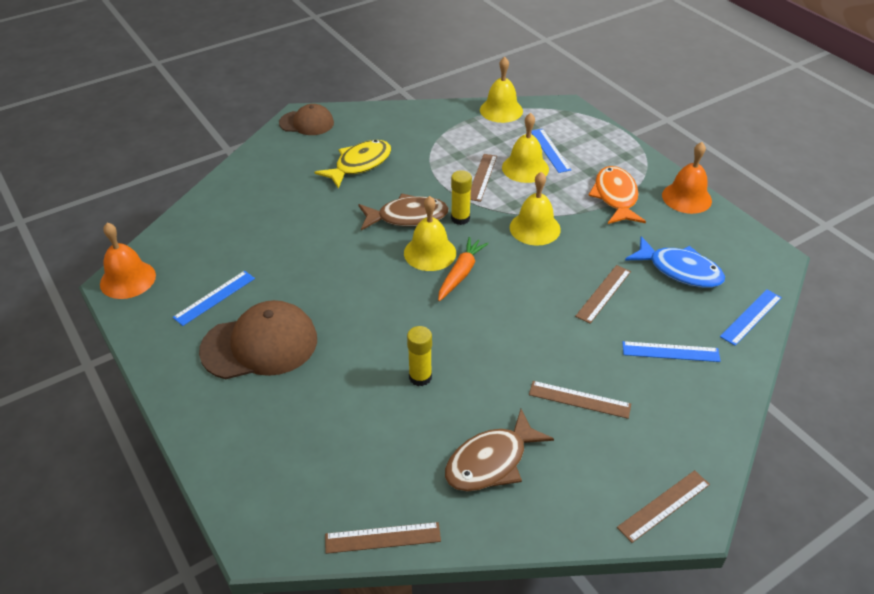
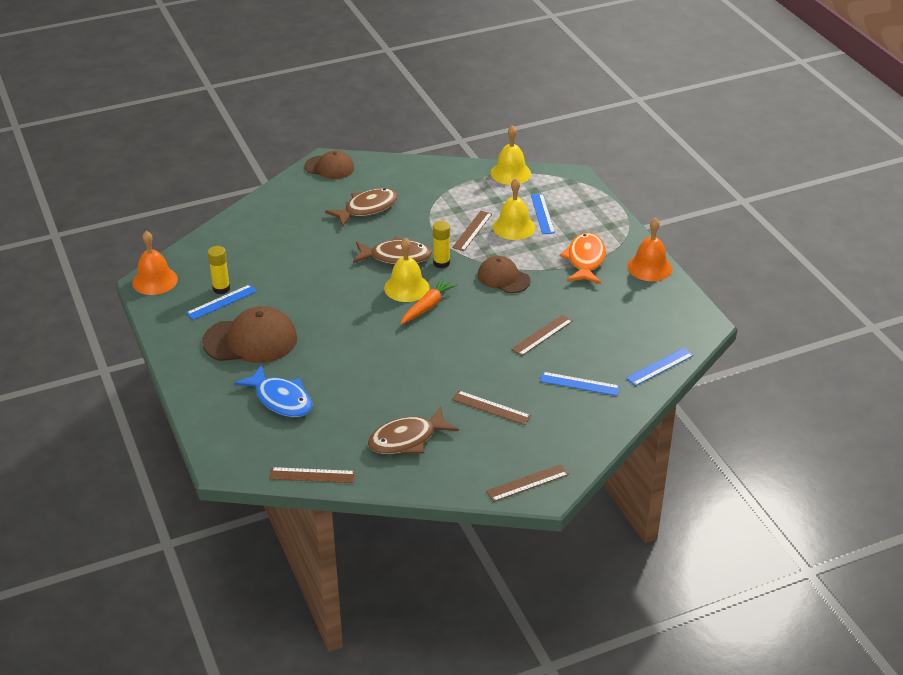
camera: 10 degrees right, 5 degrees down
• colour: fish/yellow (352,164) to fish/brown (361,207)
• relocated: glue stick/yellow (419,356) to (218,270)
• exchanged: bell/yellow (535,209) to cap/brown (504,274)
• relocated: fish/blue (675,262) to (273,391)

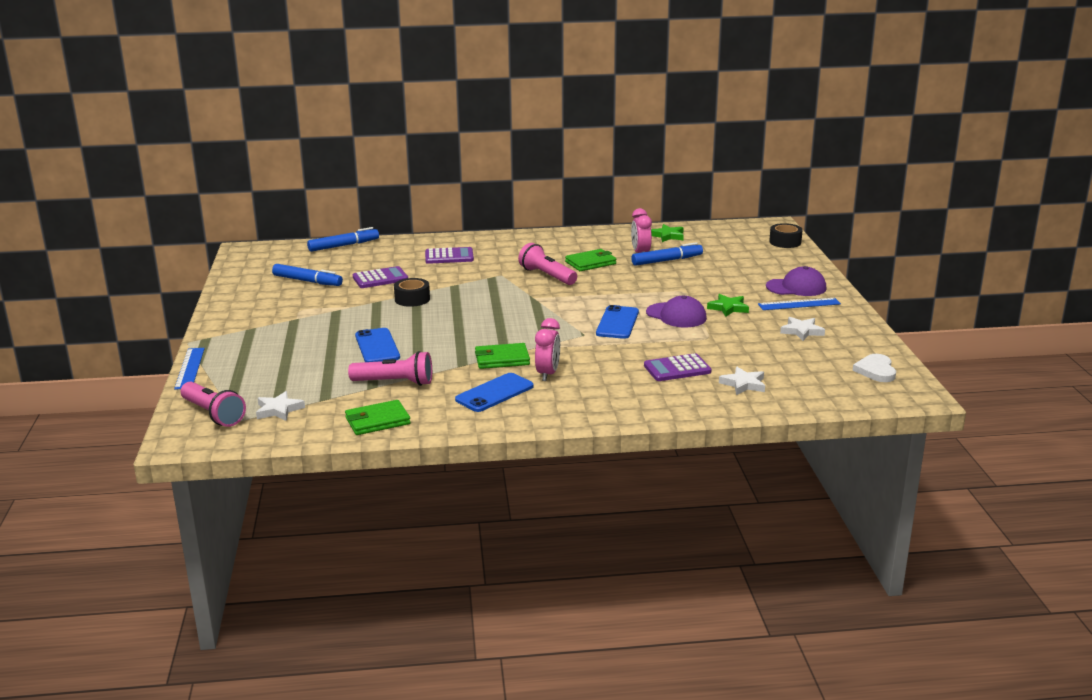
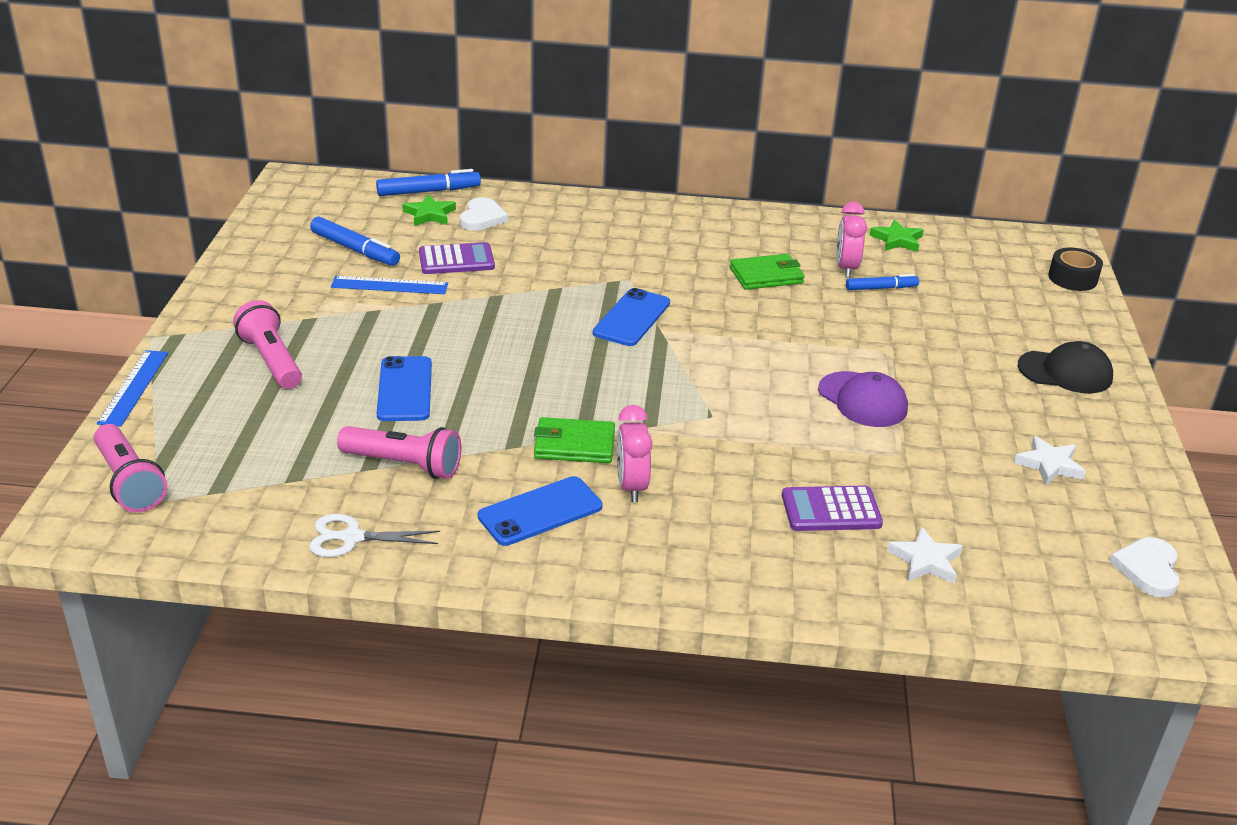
camera: 10 degrees right, 10 degrees up
• missing: star/white (280,406)
• exchanged: wallet/green (378,417) to scissors/white (374,535)
• missing: tape/black (412,292)
• missing: calculator/purple (449,255)
• relocated: flashlight/pink (547,264) to (267,344)
• spun: clock/pink (547,349) = (635,453) 150 degrees clockwise
• relocated: phone/blue (617,322) to (631,317)
• size: marker/blue (667,254) = (882,282) x0.65
• relocated: star/green (728,305) to (429,210)
• relocated: ruler/blue (799,304) to (389,285)
• colour: cap/purple (796,281) to cap/black (1065,367)
• appeared: heart/white (484,214)

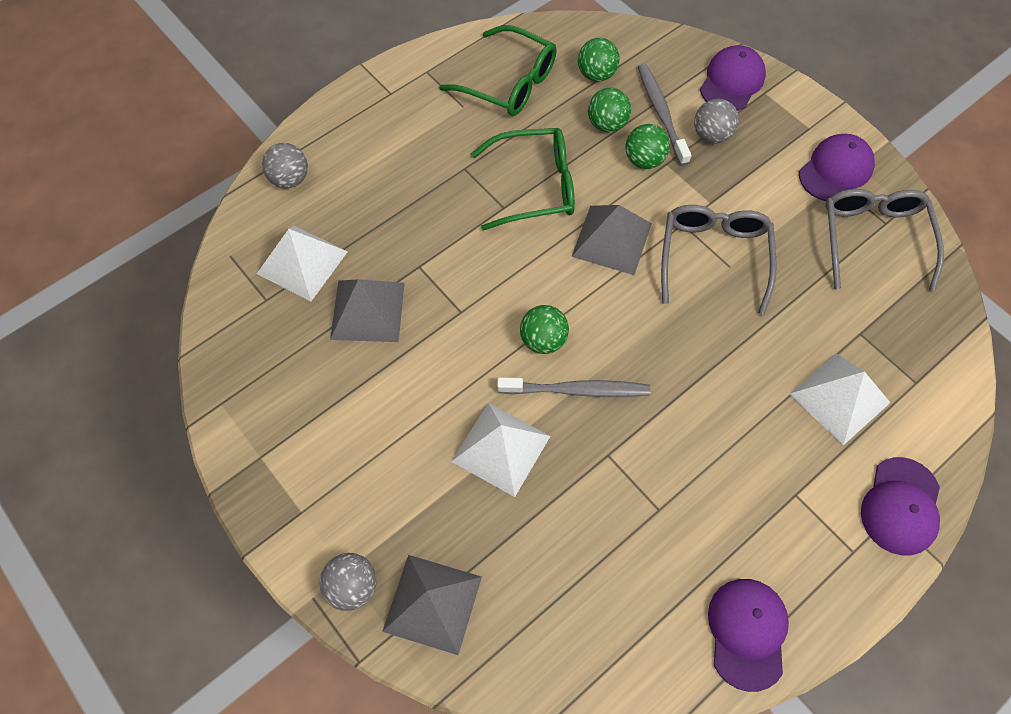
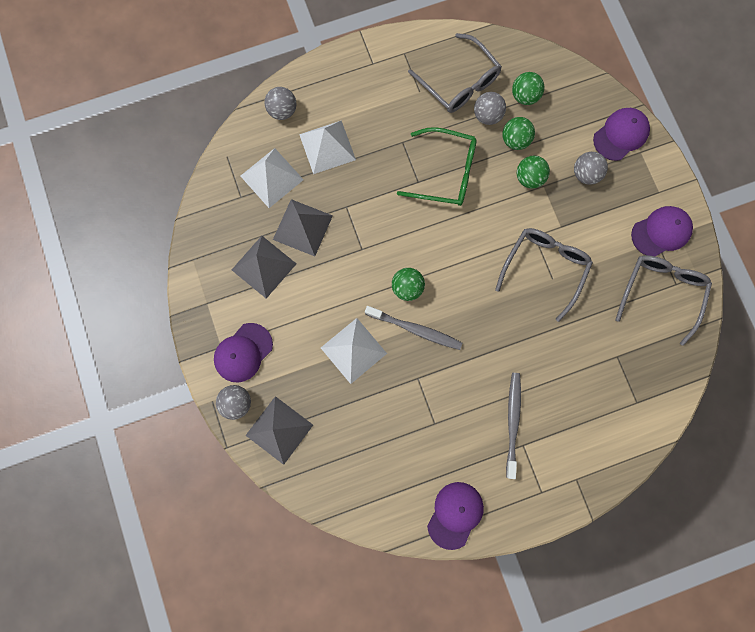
camera: 20 degrees right, 15 degrees up
• colour: glasses/green (498,70) to glasses/grey (455,73)
• relocated: pyramid/grey (611,240) to (264,267)
• relocated: toothbrush/grey (664,115) to (513,426)
• relocated: pyramid/white (839,399) to (327,147)
• relocated: cap/purple (900,506) to (243,352)
• appeared: ball/grey (490,108)

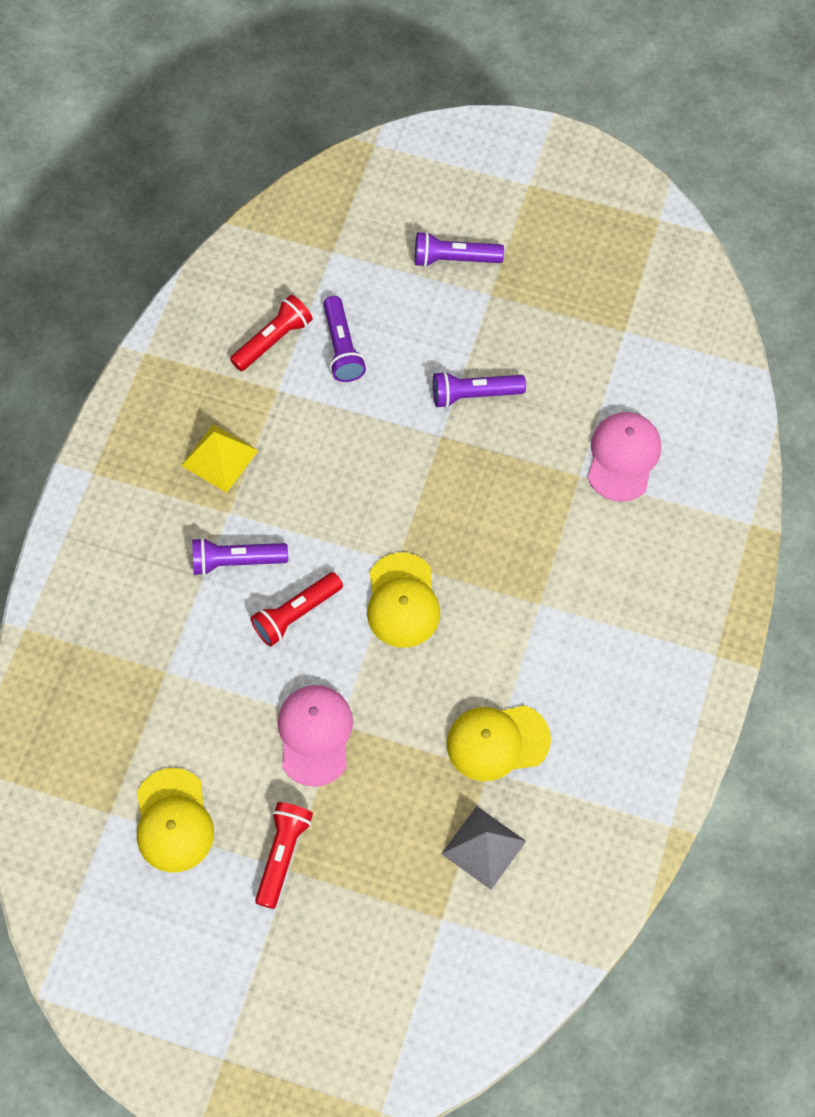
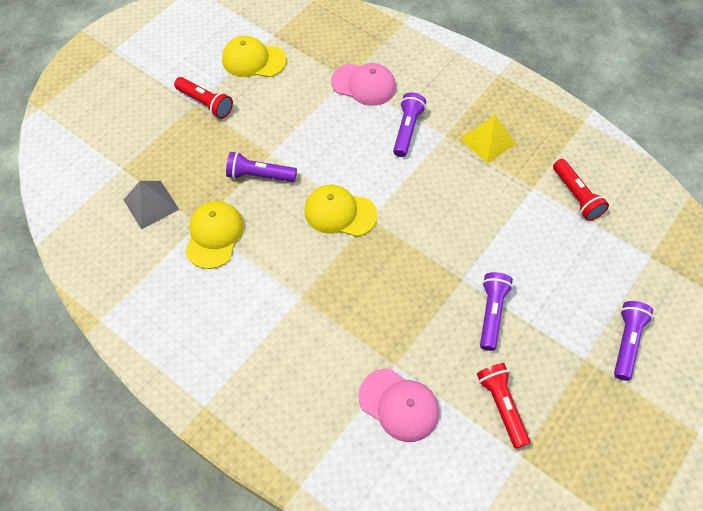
camera: 110 degrees right, 5 degrees down
• relocated: flashlight/red (297,609) to (503,406)
• relocated: cap/pink (315,736) to (363,84)
• relocated: flashlight/purple (344,339) to (261,167)

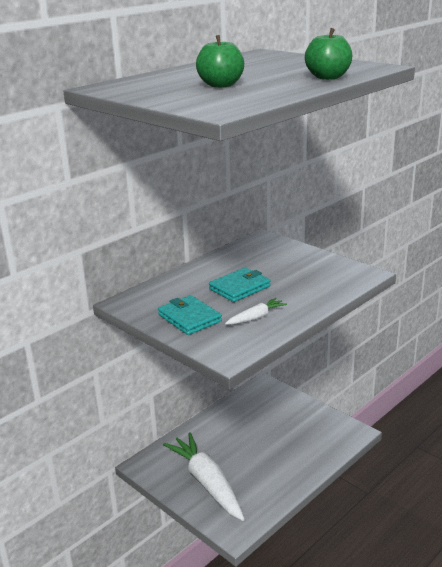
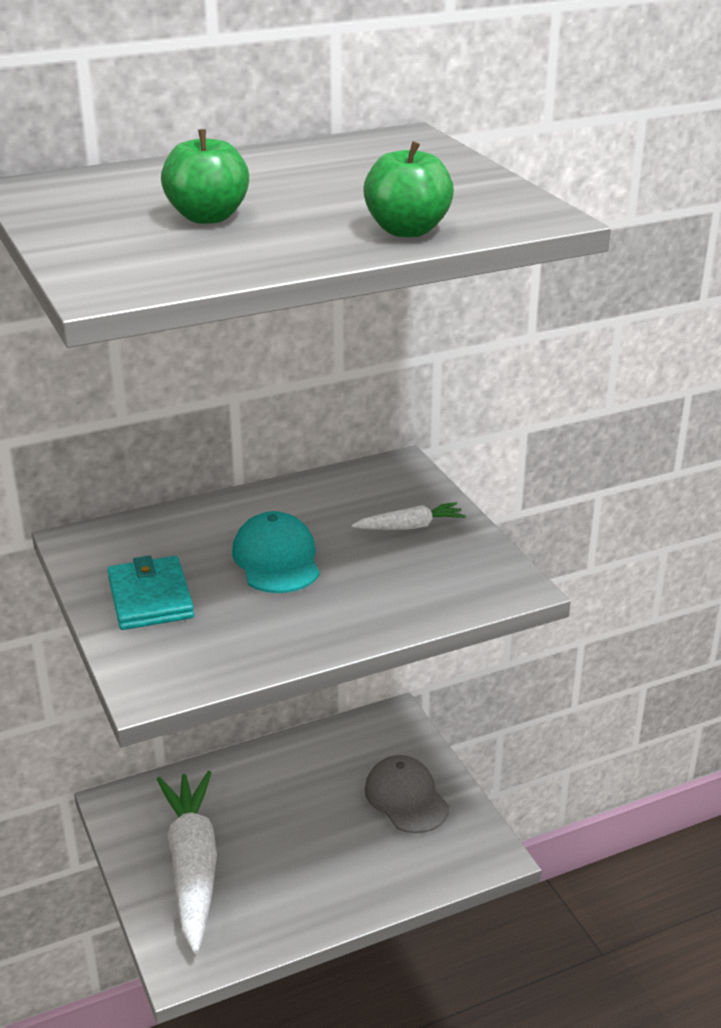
camera: 20 degrees right, 5 degrees up
• exchanged: wallet/turquoise (240,285) to cap/turquoise (276,552)
• relocated: carrot/white (256,311) to (408,516)
• appeared: cap/grey (406,794)

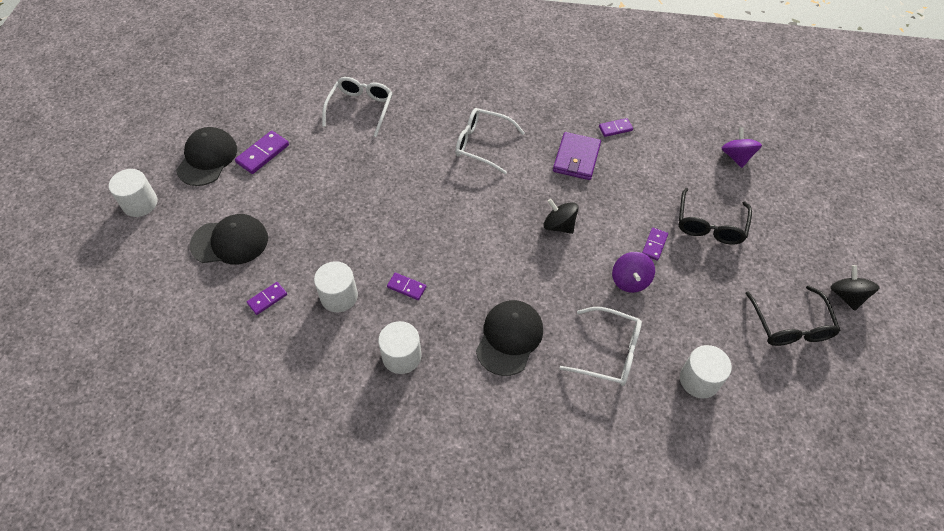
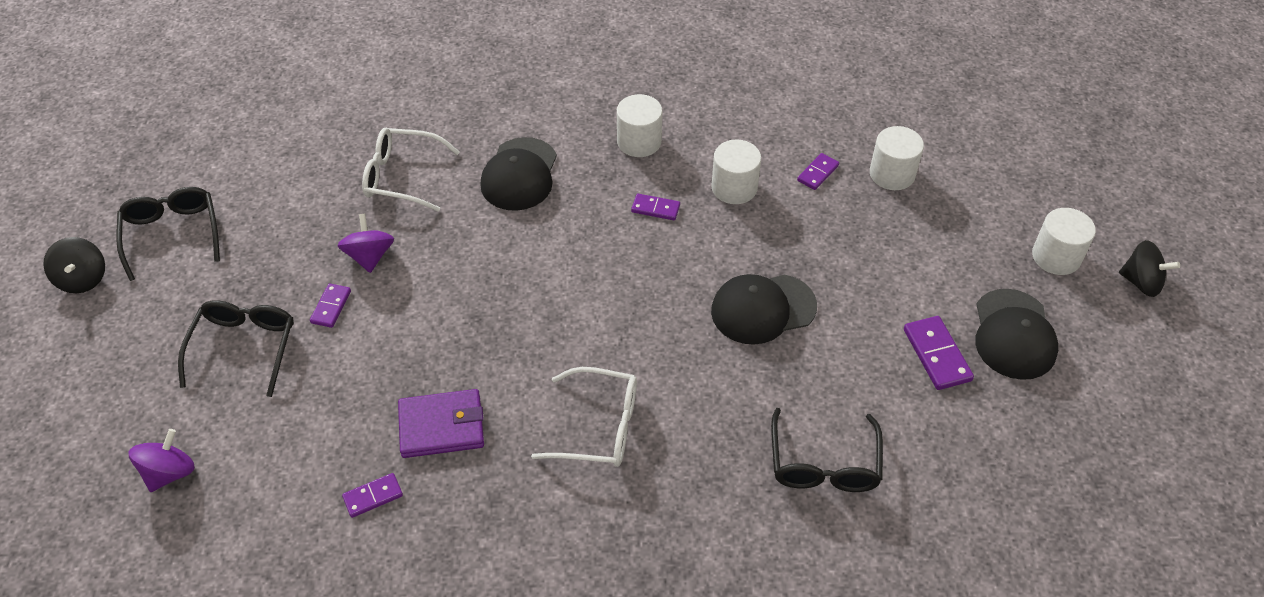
camera: 170 degrees right, 5 degrees down
• relocated: cap/black (229,239) to (764,309)
• spun: domino/purple (262,152) = (939,353) 45 degrees counterclockwise
• colour: glasses/white (357,107) to glasses/black (827,450)
• relocated: spinning top/black (561,216) to (1149,268)
• spun: wallet/purple (577,156) = (441,423) 75 degrees clockwise
• relocated: cylinder/white (706,371) to (897,158)
• spun: spinning top/purple (741,147) = (161,460) 135 degrees counterclockwise

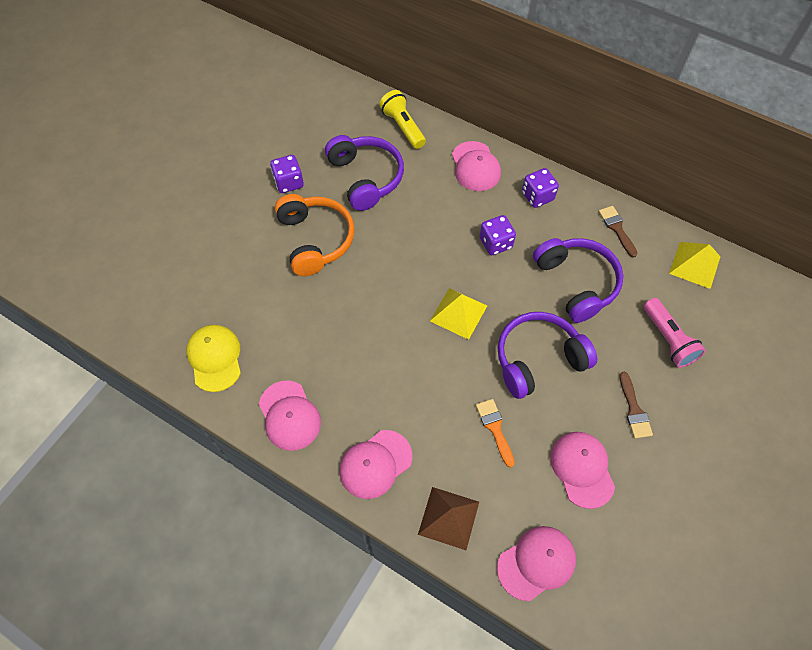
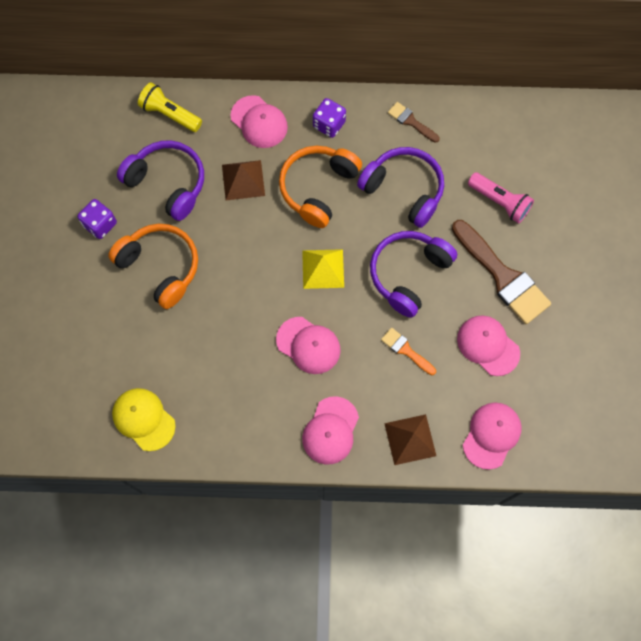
camera: 30 degrees left, 10 degrees up
• relocated: cap/pink (290,415) to (308,345)
• exchanged: dice/purple (498,235) to headphones/orange (320,187)
• size: brush/brown (636,405) = (501,272) x2.04
• missing: pyramid/yellow (695,265)
• appeared: pyramid/brown (243,180)

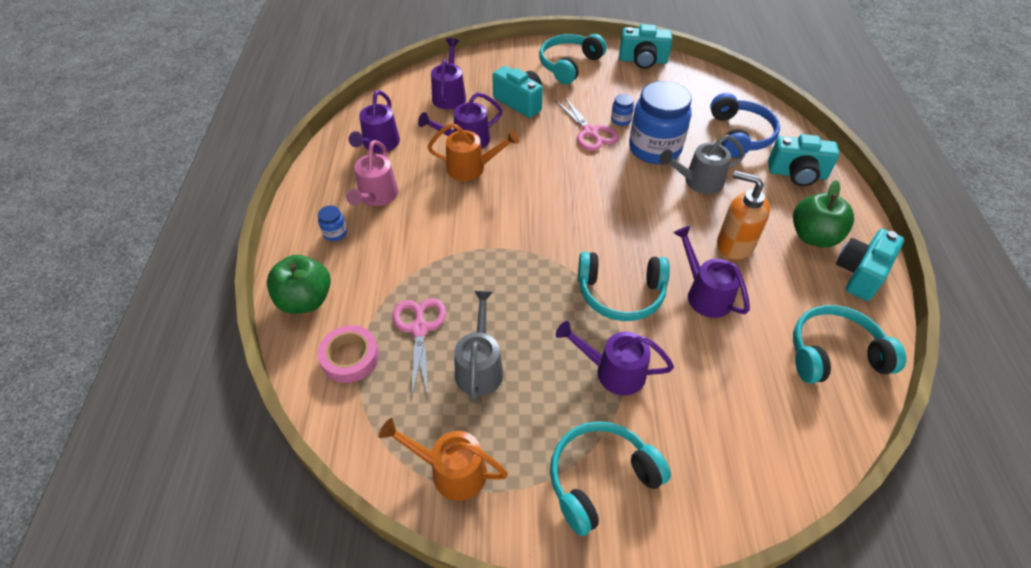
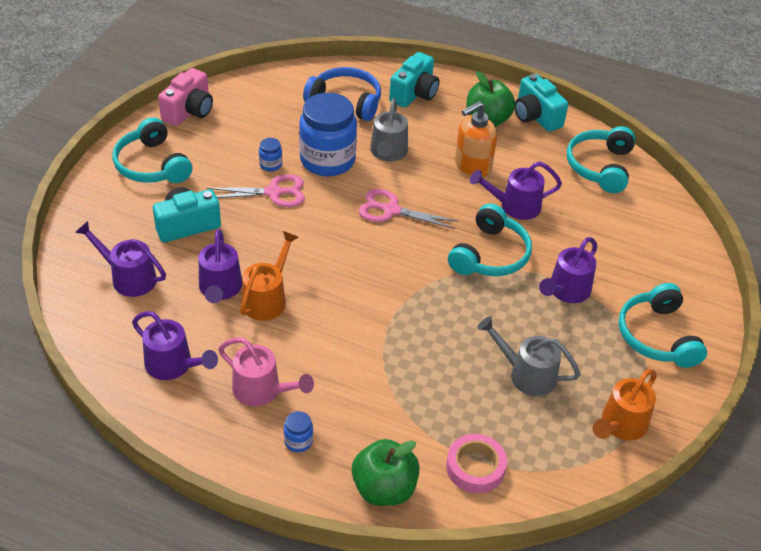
camera: 70 degrees left, 5 degrees down
• relocated: scissors/pink (419,346) to (408,209)
• colour: camera/turquoise (645,46) to camera/pink (185,97)

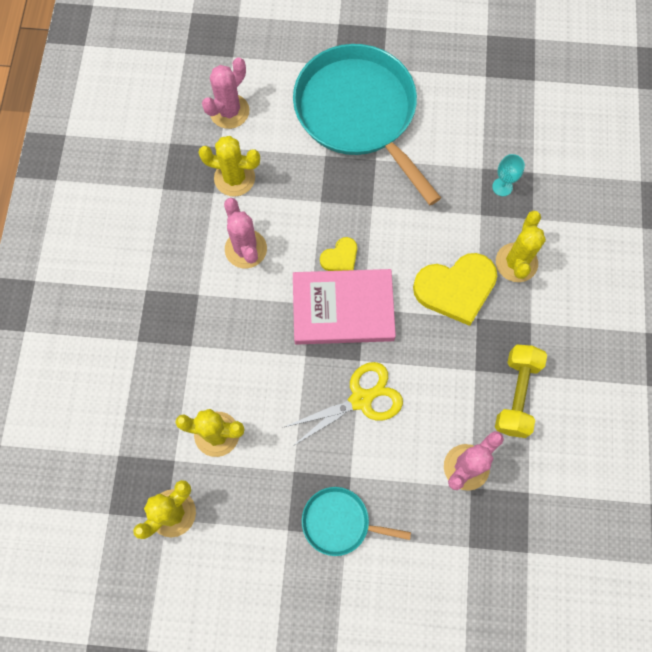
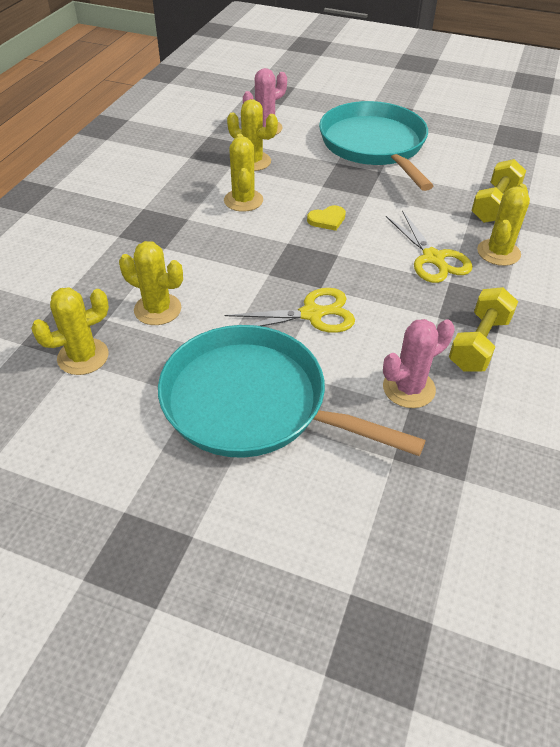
camera: 15 degrees right, 25 degrees down
• colour: cactus/pink (245,233) to cactus/yellow (243,173)
• missing: book/pink (344,307)
• size: pan/turquoise (356,521) = (292,391) x2.14
• exchanged: heart/yellow (455,289) to scissors/yellow (429,246)
• exchanged: goblet/turquoise (508,175) to dumbbell/yellow (498,191)

